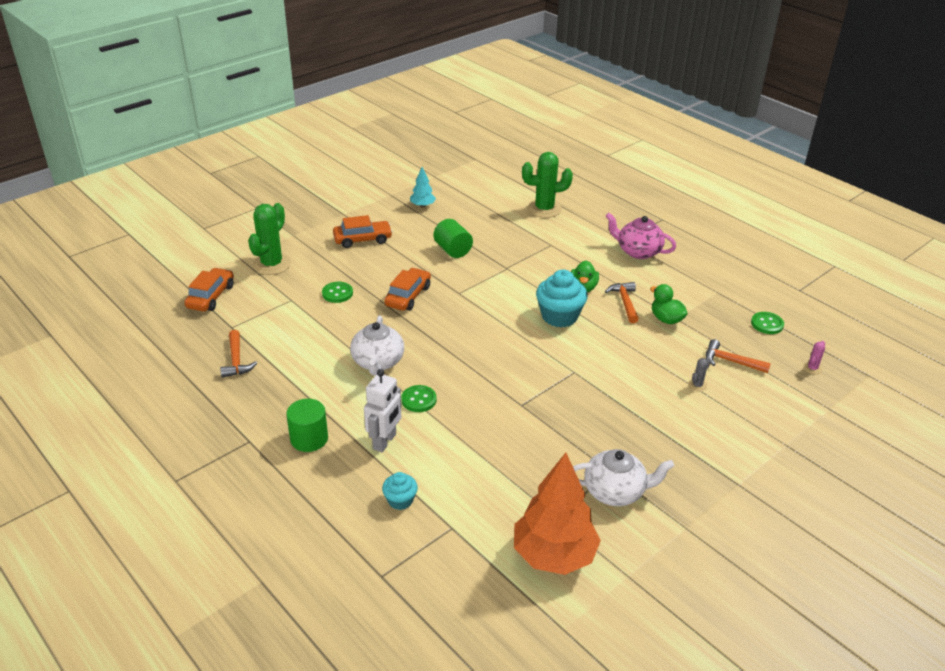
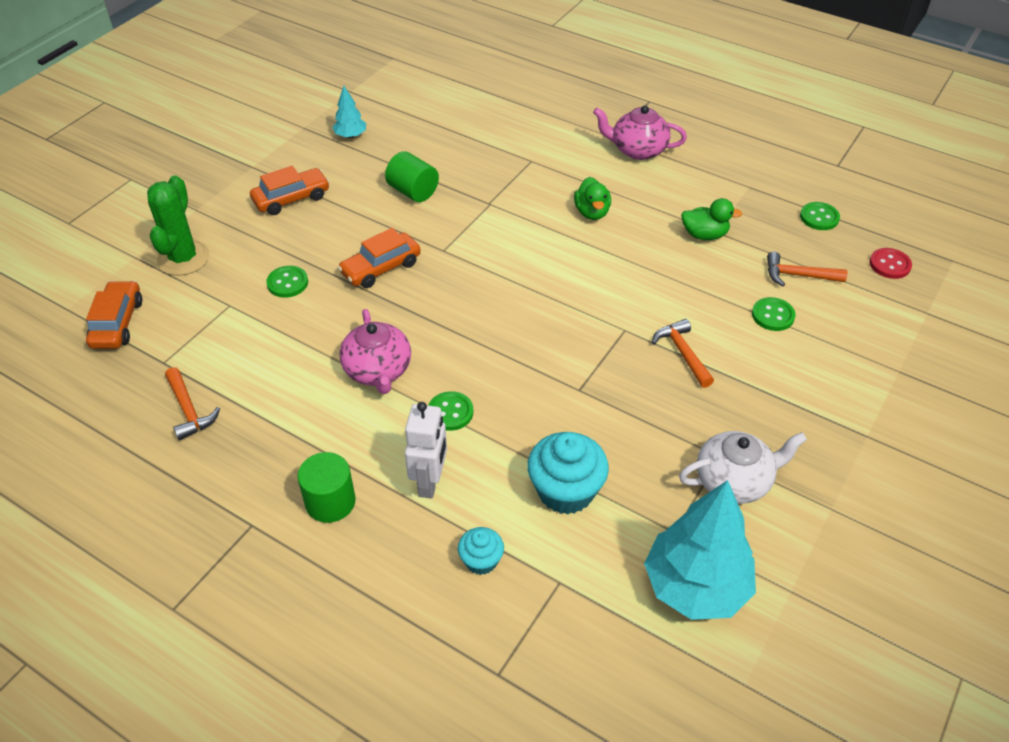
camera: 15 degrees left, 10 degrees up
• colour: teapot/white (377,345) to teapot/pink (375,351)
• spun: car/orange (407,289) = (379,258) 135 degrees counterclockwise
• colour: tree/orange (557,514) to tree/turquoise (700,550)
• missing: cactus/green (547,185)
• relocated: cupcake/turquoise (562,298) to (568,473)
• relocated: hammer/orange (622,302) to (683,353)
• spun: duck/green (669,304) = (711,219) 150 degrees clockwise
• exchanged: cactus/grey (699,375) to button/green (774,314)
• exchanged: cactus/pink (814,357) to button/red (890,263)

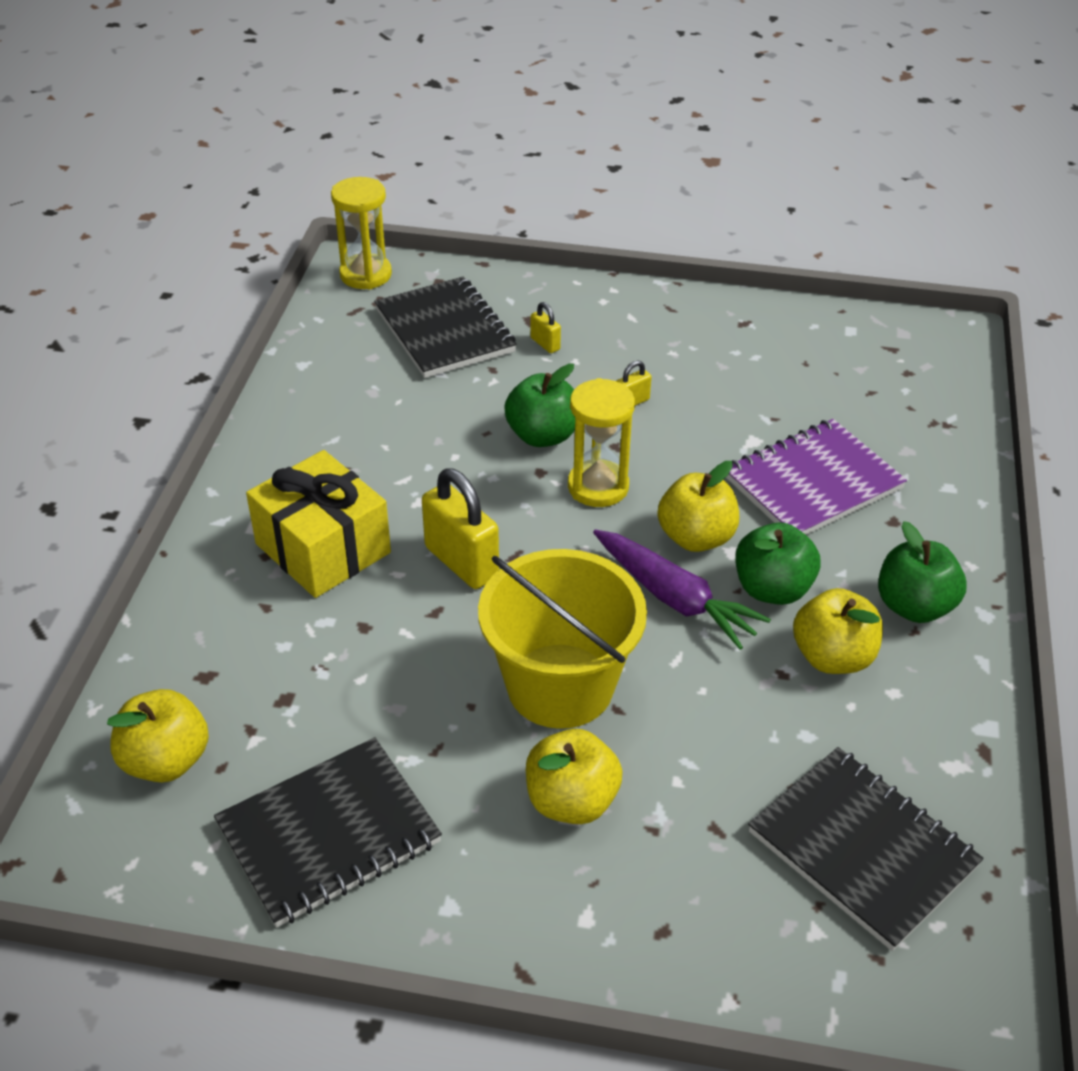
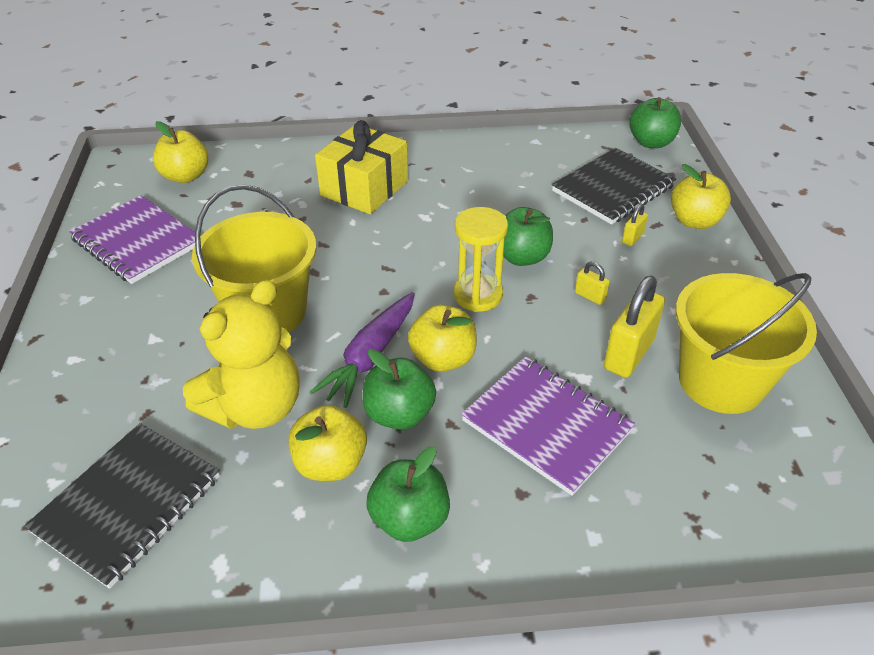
camera: 75 degrees right, 0 degrees up
• colour: notebook/black (328,832) to notebook/purple (135,239)
• exchanged: hourglass/yellow (361,233) to apple/green (655,122)
• relocated: padlock/yellow (460,528) to (634,327)
• relocated: apple/yellow (574,776) to (701,196)
• appeared: teddy bear/yellow (241,354)
• appeared: bucket/yellow (746,343)

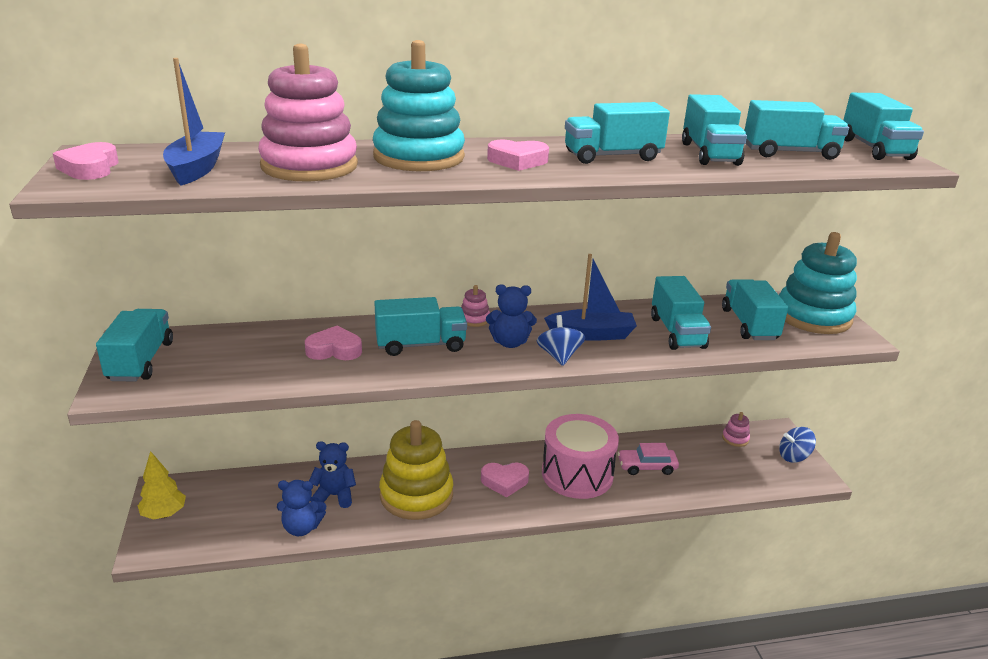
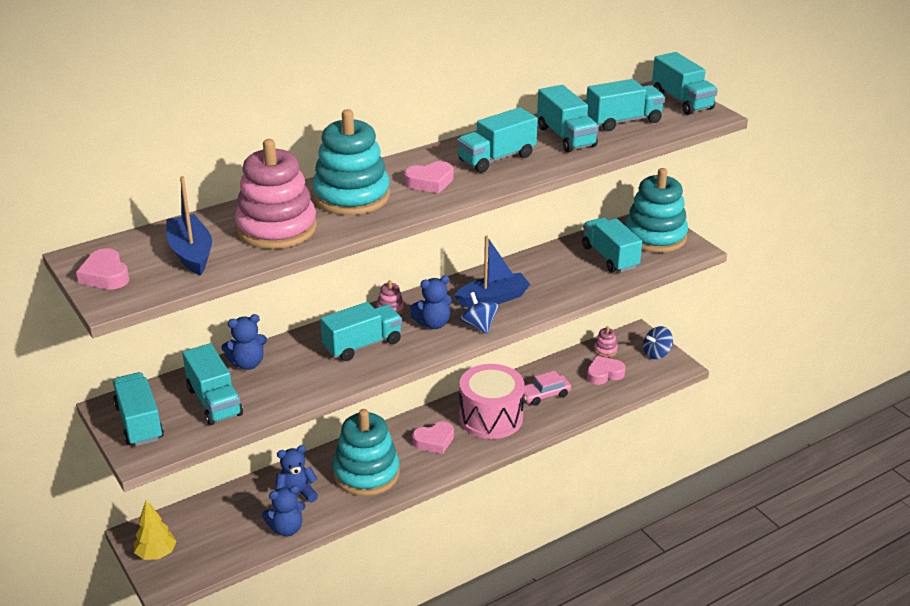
camera: 20 degrees left, 5 degrees up
• relocated: heart/pink (333,342) to (606,370)
• colour: stacking toy/yellow (416,470) to stacking toy/turquoise (366,452)
• relocated: truck/turquoise (681,313) to (212,384)
• appeared: teddy bear/blue (244,342)

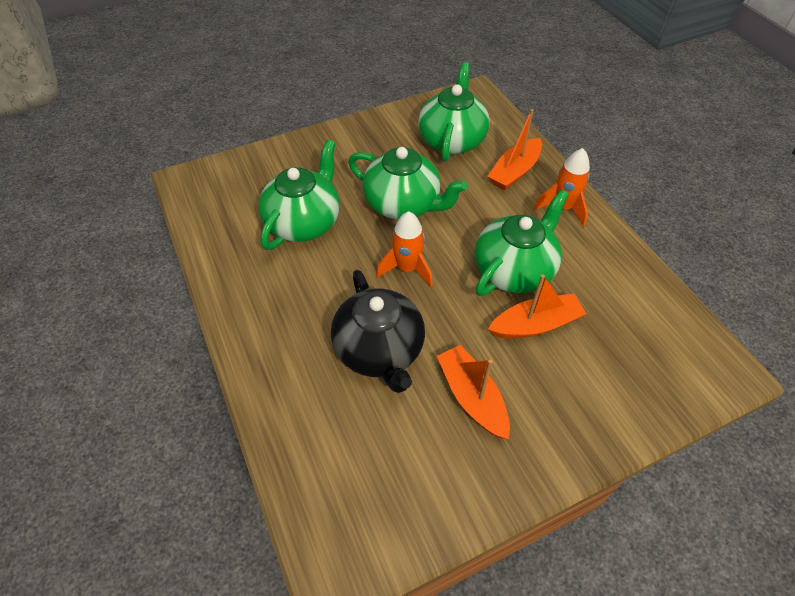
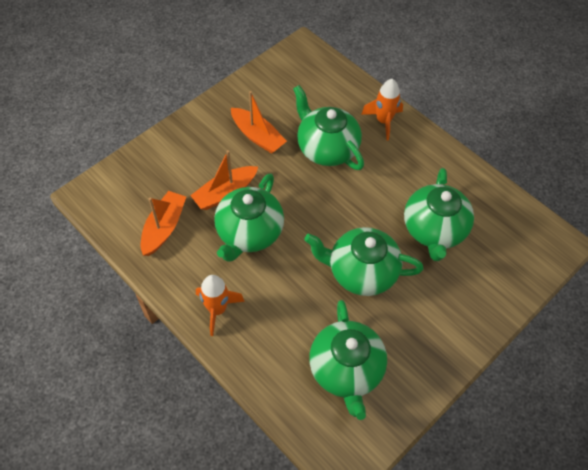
camera: 160 degrees right, 5 degrees up
• colour: teapot/black (378,331) to teapot/green (328,127)
• relocated: rocket/orange (404,249) to (382,110)
• relocated: boat/orange (514,149) to (163,223)

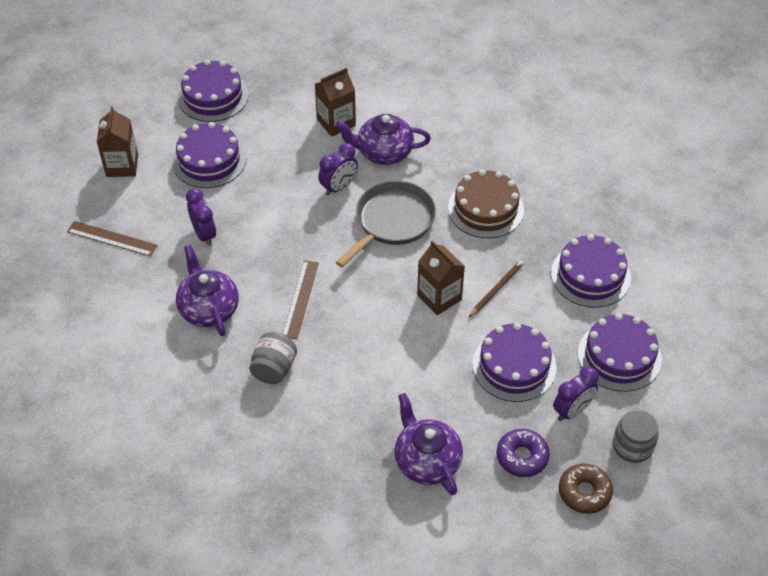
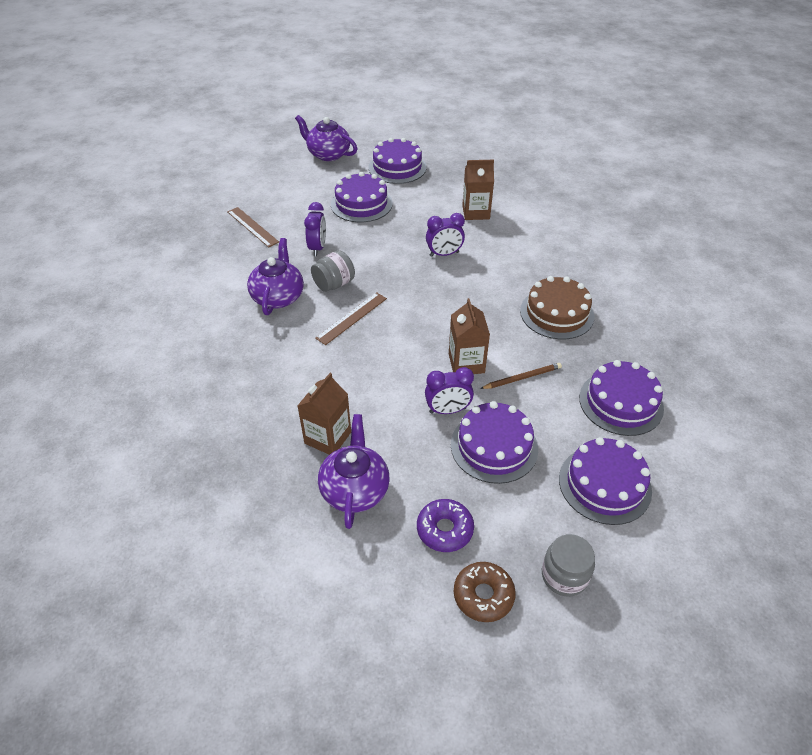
camera: 30 degrees right, 5 degrees down
• relocated: carton/brown (117,141) to (324,414)
• relocated: jar/grey (273,358) to (333,271)
• relocated: teapot/purple (383,139) to (326,138)
• missing: pan/grey (386,224)
• relocated: clock/purple (576,394) to (449,390)

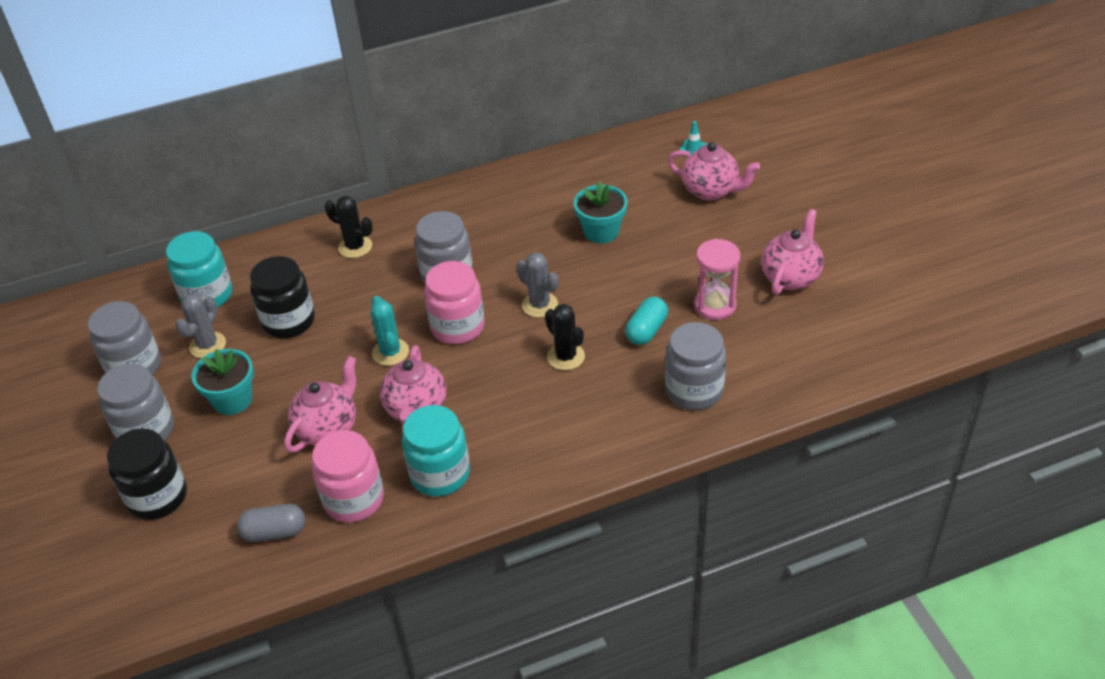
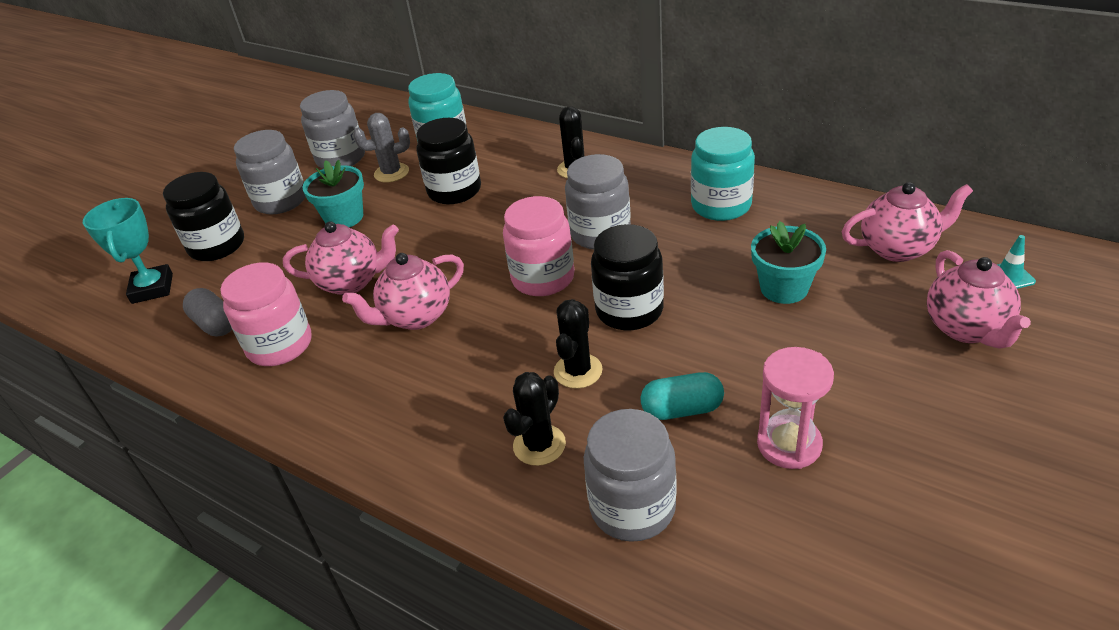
camera: 55 degrees right, 5 degrees down
• missing: cactus/turquoise (390,331)
• relocated: jar/turquoise (436,451) to (723,174)
• exchanged: cactus/grey (538,284) to jar/black (627,277)
• relocated: teapot/pink (792,252) to (907,222)
• appeared: trophy/turquoise (128,251)
• appeared: cactus/black (534,419)

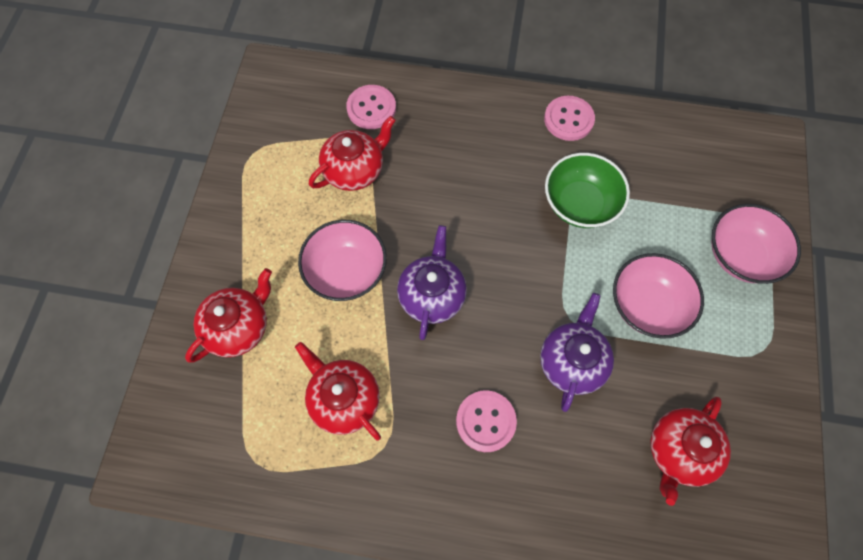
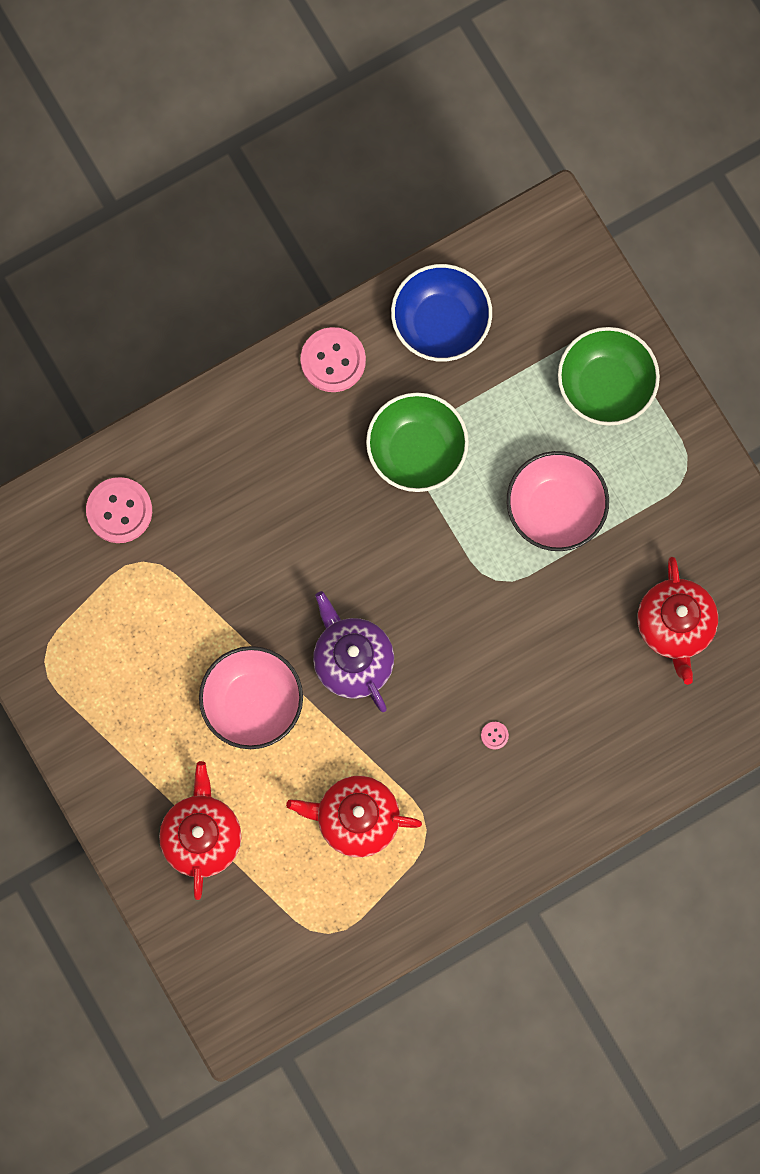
camera: 40 degrees left, 10 degrees up
• missing: teapot/red (352,153)
• size: button/pink (486,421) = (495,736) x0.41
• missing: teapot/purple (577,352)
• colour: bowl/pink (756,244) to bowl/green (609,376)
• appeared: bowl/blue (441,313)

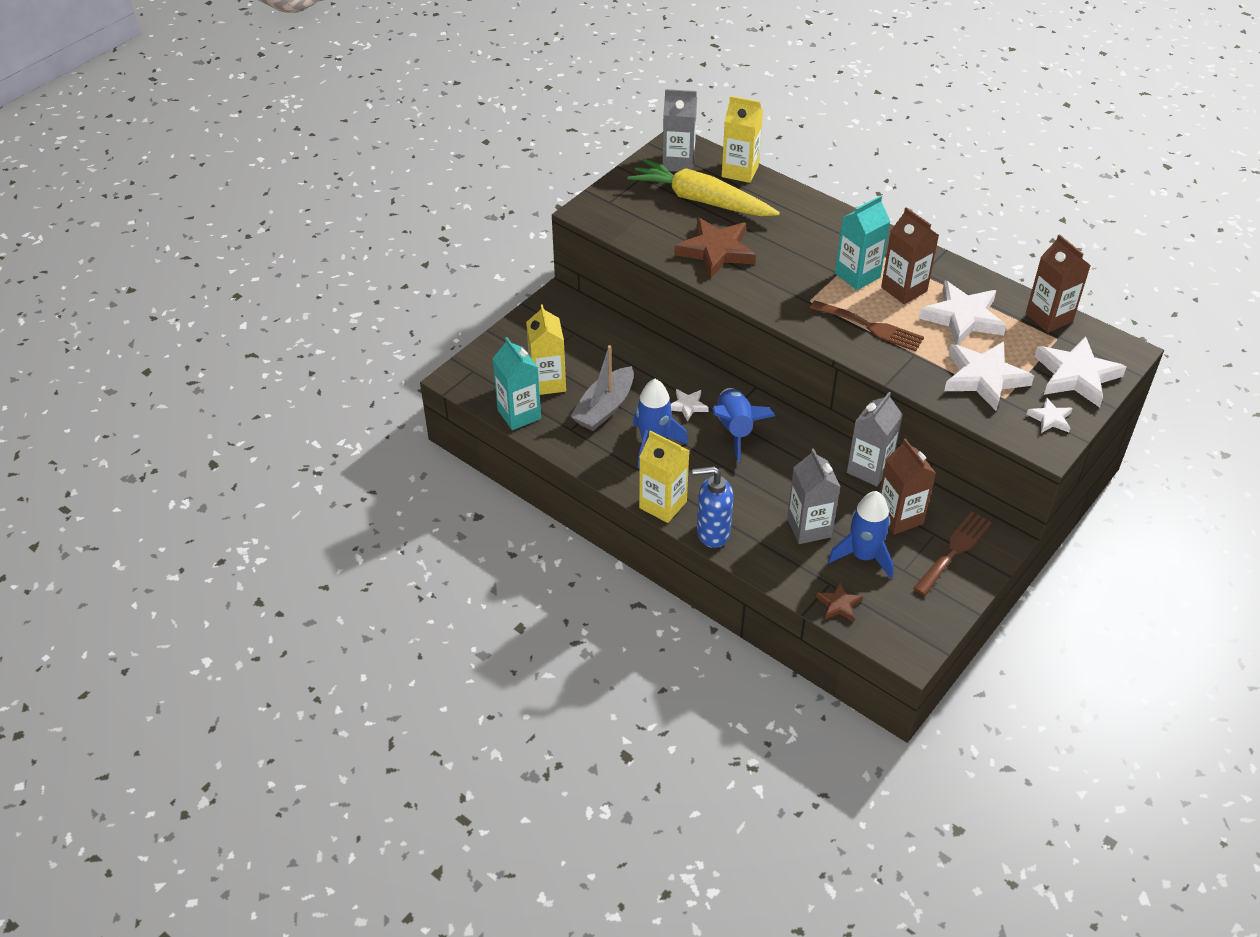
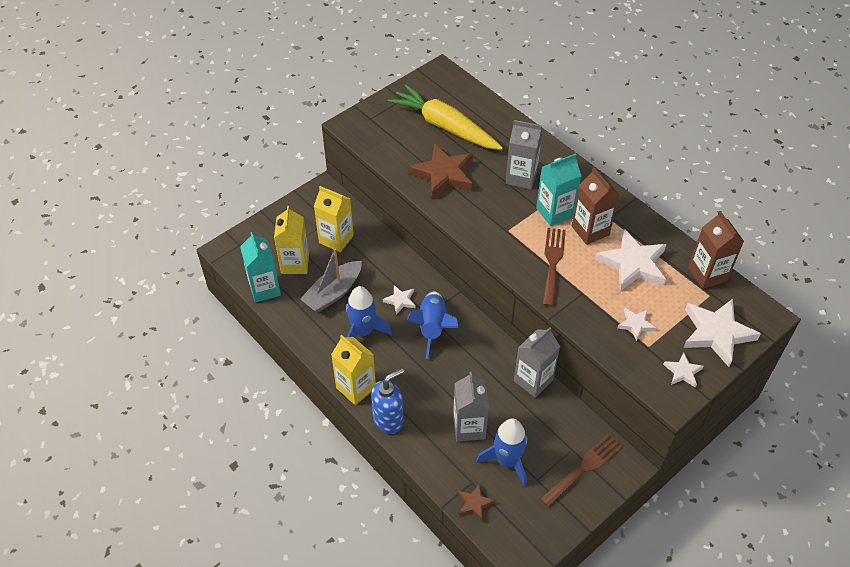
camera: 10 degrees right, 5 degrees up
• relocated: carton/grey (679,130) to (524,154)
• spun: soap dispenser/blue (712,507) = (387,401) 135 degrees clockwise
• relocated: carton/yellow (742,139) to (334,219)
• spun: fork/brown (867,326) = (554,267) 120 degrees counterclockwise
• missing: carton/brown (907,486)
• size: star/white (989,376) = (636,324) x0.50

